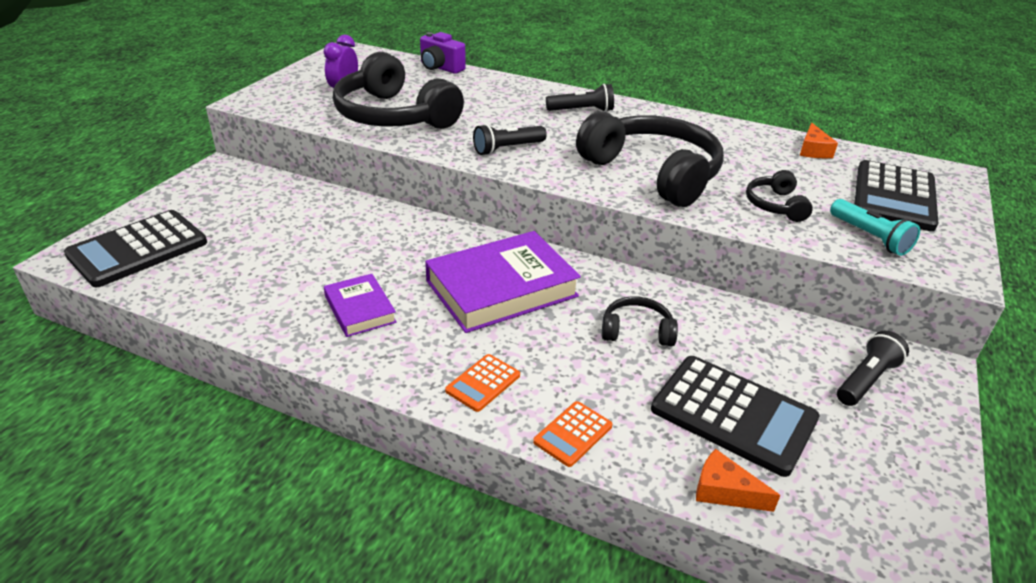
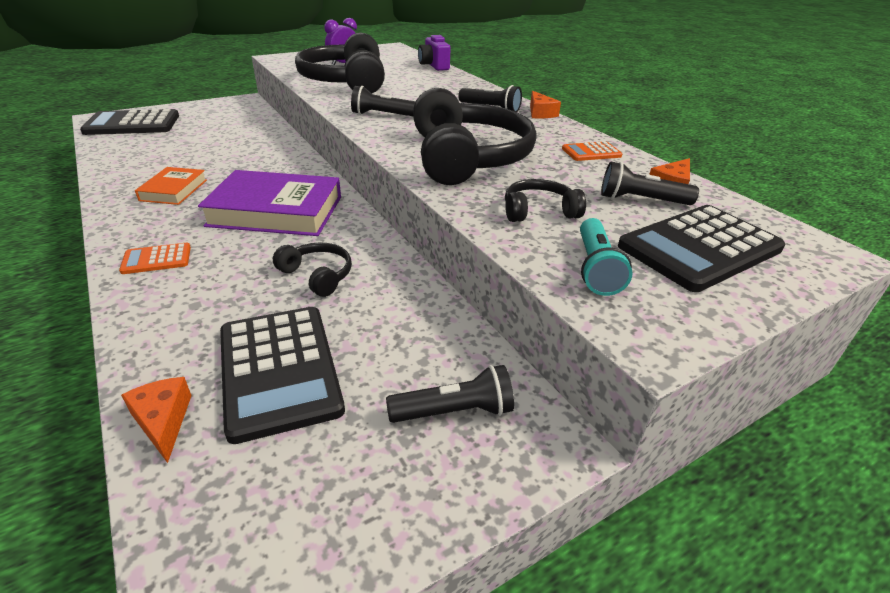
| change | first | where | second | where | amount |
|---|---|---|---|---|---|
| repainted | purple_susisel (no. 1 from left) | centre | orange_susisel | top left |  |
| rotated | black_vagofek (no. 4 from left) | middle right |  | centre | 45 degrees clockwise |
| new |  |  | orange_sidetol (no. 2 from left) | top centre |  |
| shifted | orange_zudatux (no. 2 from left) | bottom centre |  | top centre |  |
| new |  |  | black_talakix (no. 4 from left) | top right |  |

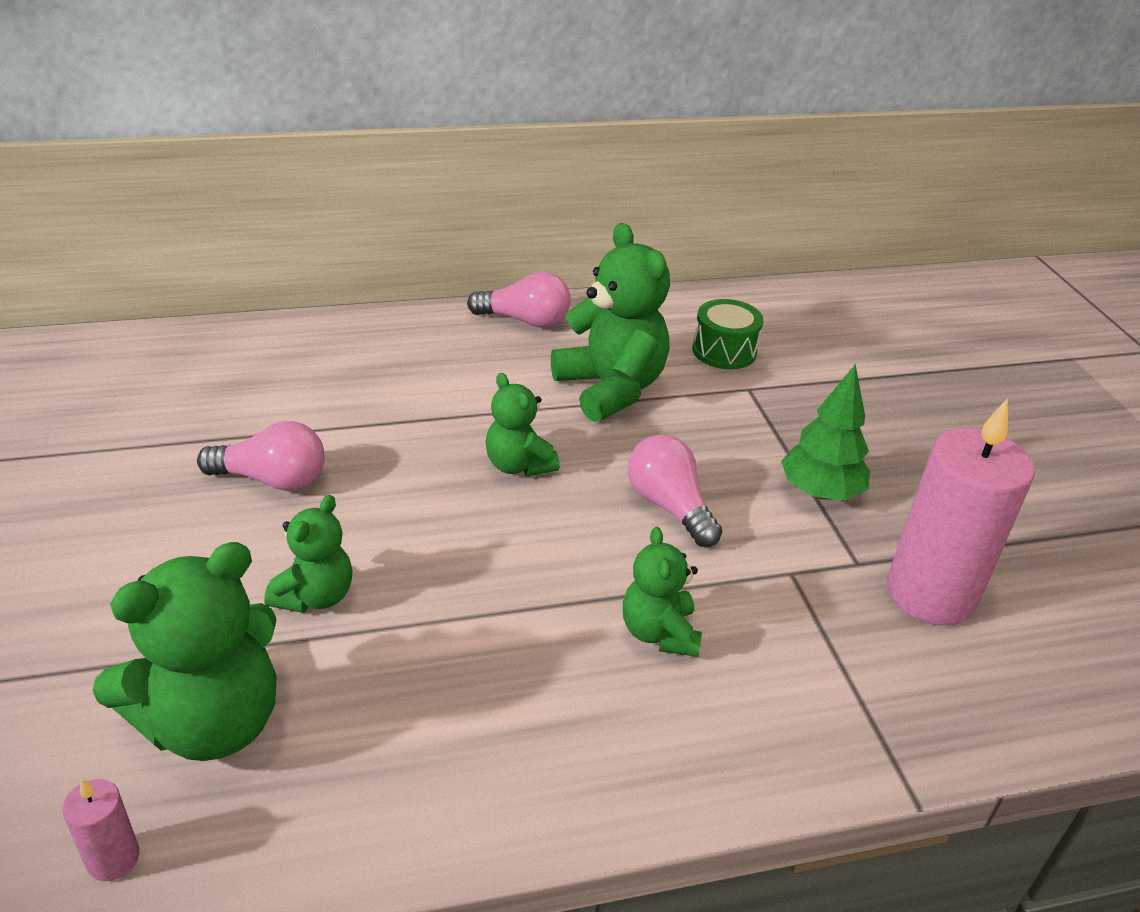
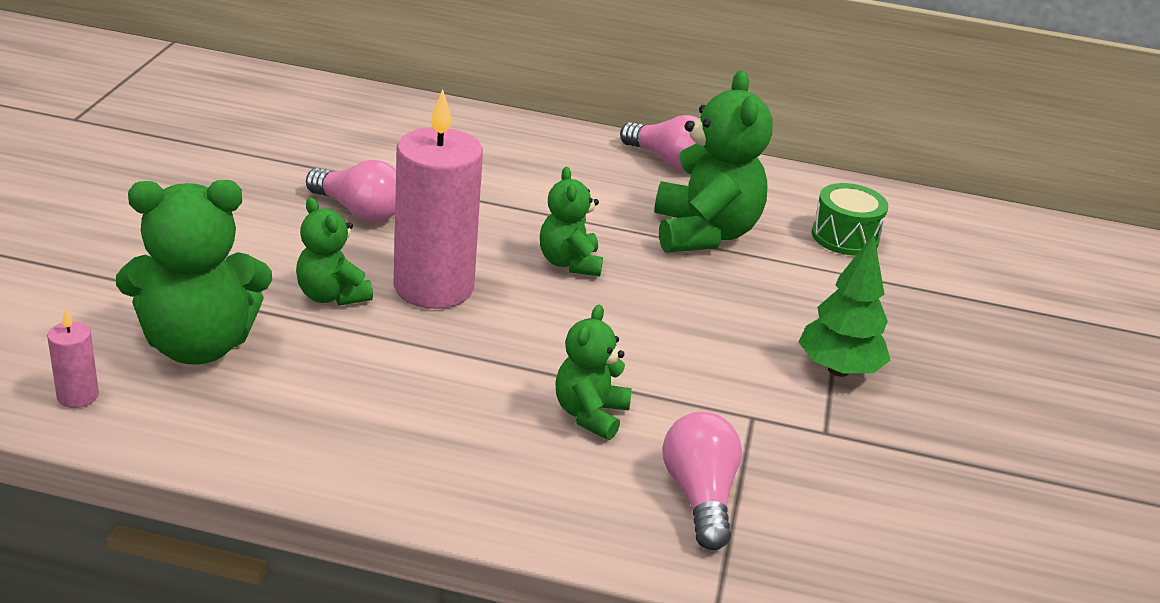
| change | first | where | second | where | amount |
|---|---|---|---|---|---|
| rotated | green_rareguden (no. 2 from left) | middle left |  | middle left | 90 degrees clockwise |
| shifted | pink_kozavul (no. 2 from left) | middle right |  | top centre |  |
| shifted | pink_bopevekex (no. 3 from left) | centre |  | bottom centre |  |

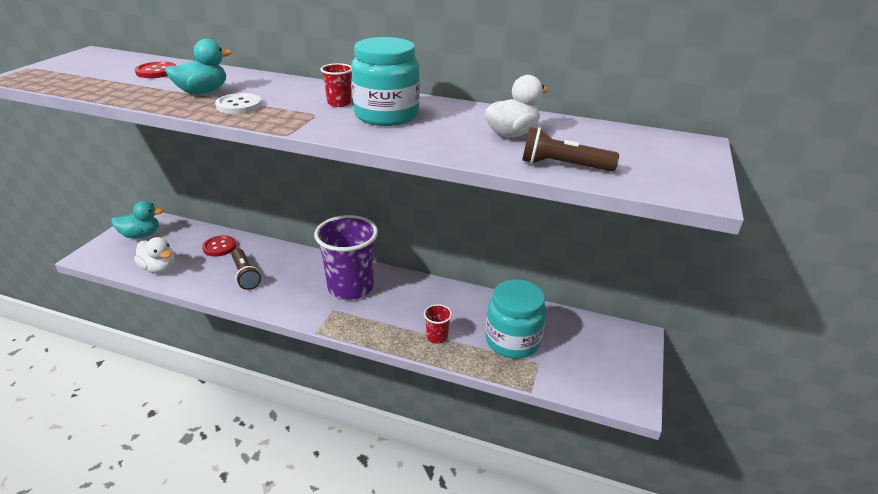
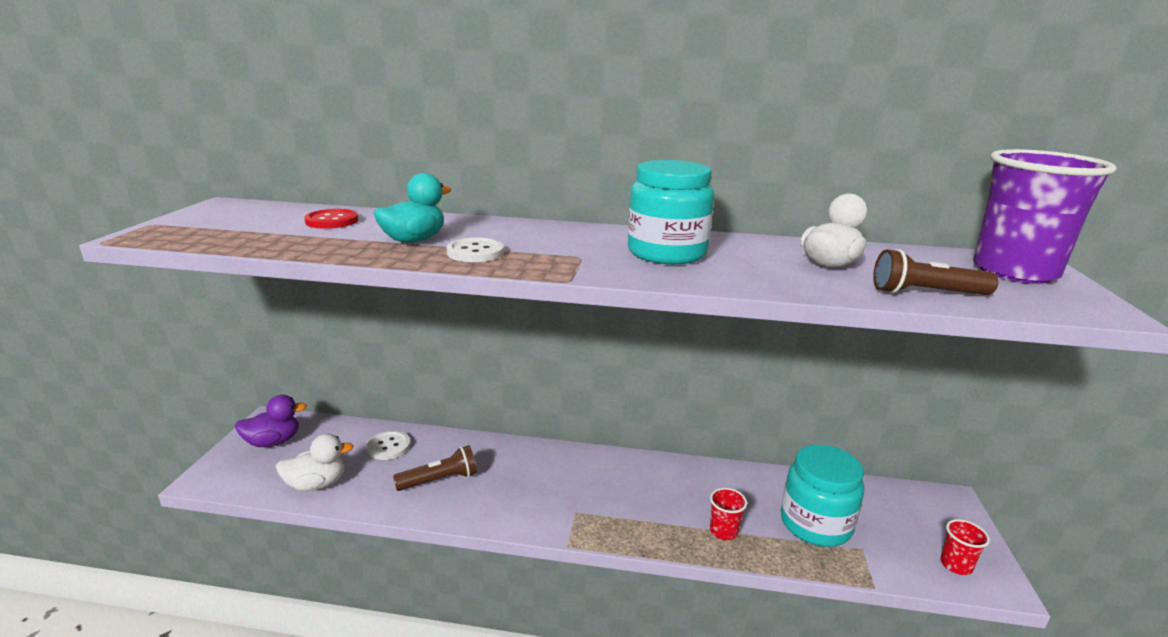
| change | first | where | second | where | amount |
|---|---|---|---|---|---|
| repainted | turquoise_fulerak (no. 1 from left) | middle left | purple_fulerak | middle left |  |
| rotated | white_fulerak (no. 1 from left) | middle left |  | bottom left | 45 degrees counterclockwise |
| repainted | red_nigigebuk (no. 2 from left) | middle left | white_nigigebuk (no. 1 from left) | bottom left |  |
| rotated | brown_talakix (no. 1 from left) | middle left |  | bottom centre | 75 degrees counterclockwise |
| shifted | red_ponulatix (no. 1 from left in the first image) | top centre | red_ponulatix (no. 2 from left) | bottom right |  |
| shifted | purple_ponulatix | centre |  | middle right |  |

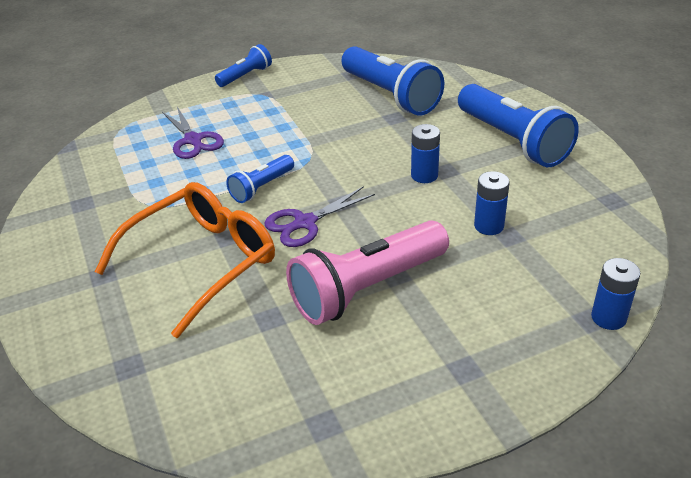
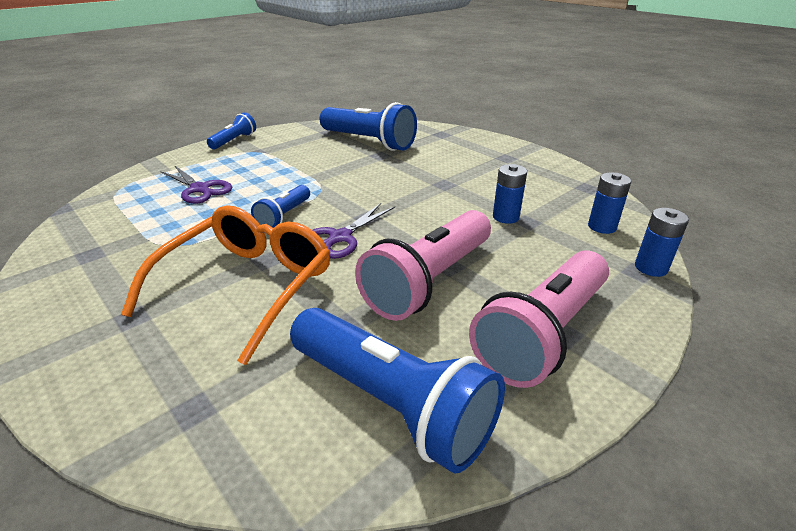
| change | first | where | second | where | amount |
|---|---|---|---|---|---|
| shifted | blue_talakix (no. 4 from left) | top right |  | bottom centre |  |
| new |  |  | pink_talakix (no. 2 from left) | middle right |  |
| shifted | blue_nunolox (no. 1 from left in the first image) | top centre | blue_nunolox (no. 2 from left) | middle right |  |

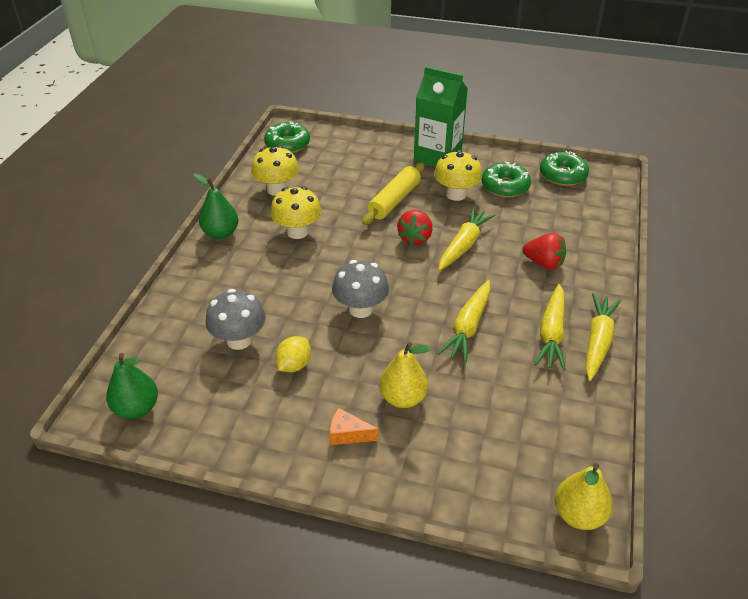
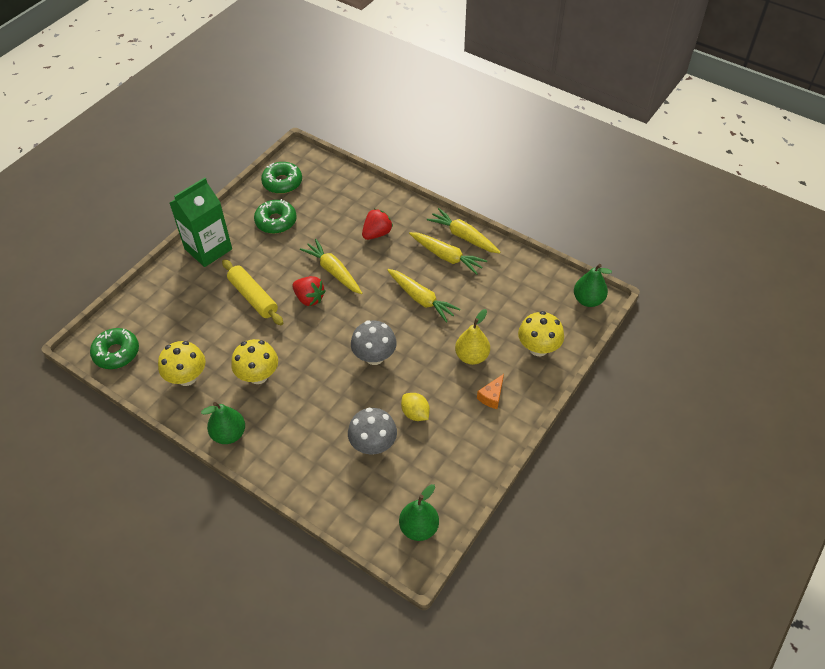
| change | first | where | second | where | amount |
|---|---|---|---|---|---|
| shifted | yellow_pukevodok (no. 3 from left) | top centre |  | centre |  |
| repainted | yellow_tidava (no. 2 from left) | bottom right | green_tidava (no. 3 from left) | middle right |  |

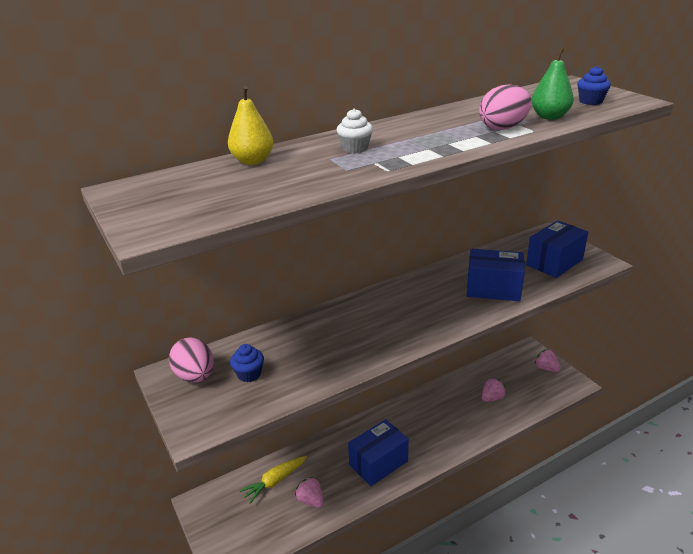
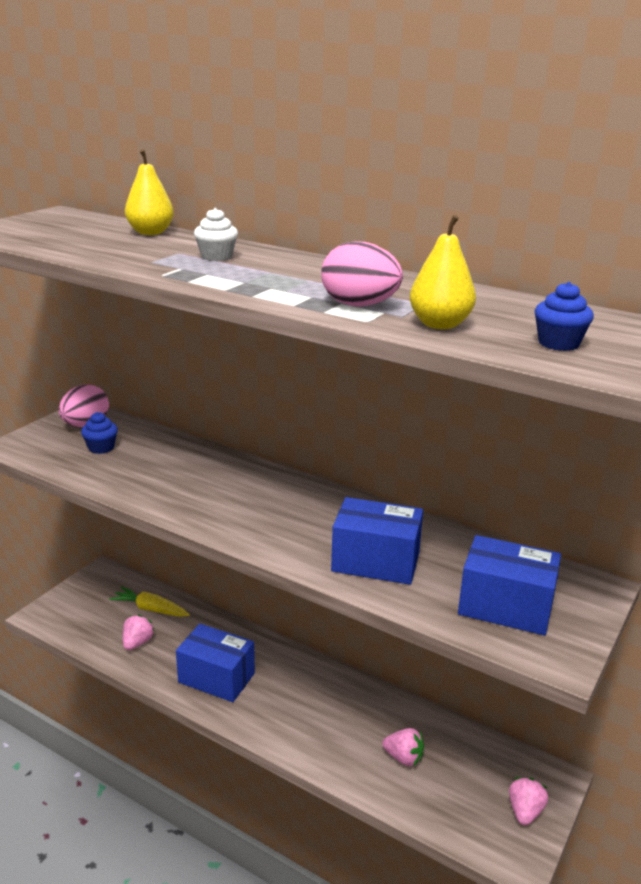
| change | first | where | second | where | amount |
|---|---|---|---|---|---|
| rotated | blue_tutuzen (no. 2 from left) | middle right |  | centre | 60 degrees counterclockwise |
| repainted | green_tidava | top right | yellow_tidava (no. 2 from left) | top right |  |

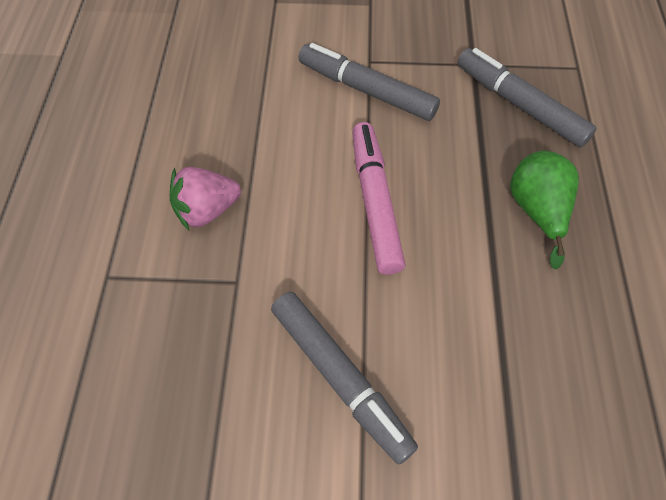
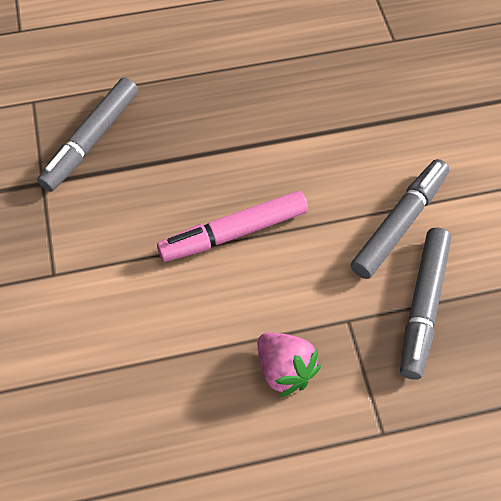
| change | first | where | second | where | amount |
|---|---|---|---|---|---|
| shifted | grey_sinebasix (no. 2 from left in the first image) | top centre | grey_sinebasix (no. 3 from left) | middle right |  |
| gone | green_tidava | middle right |  |  |  |

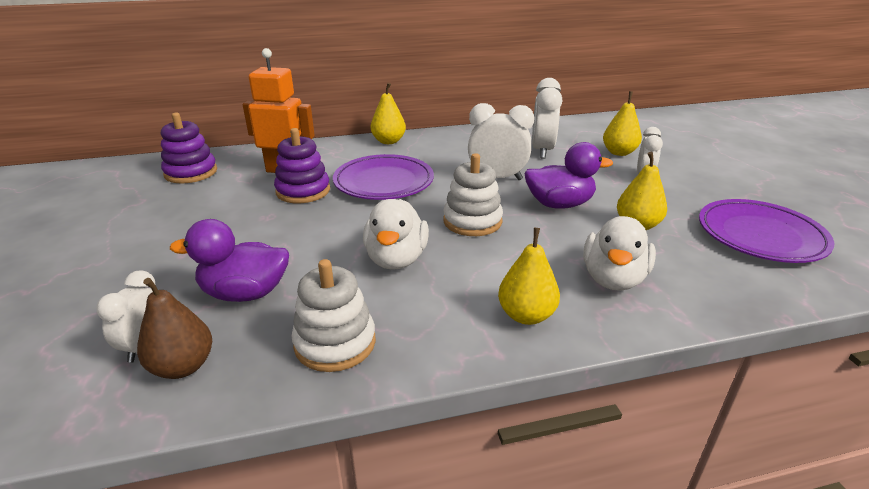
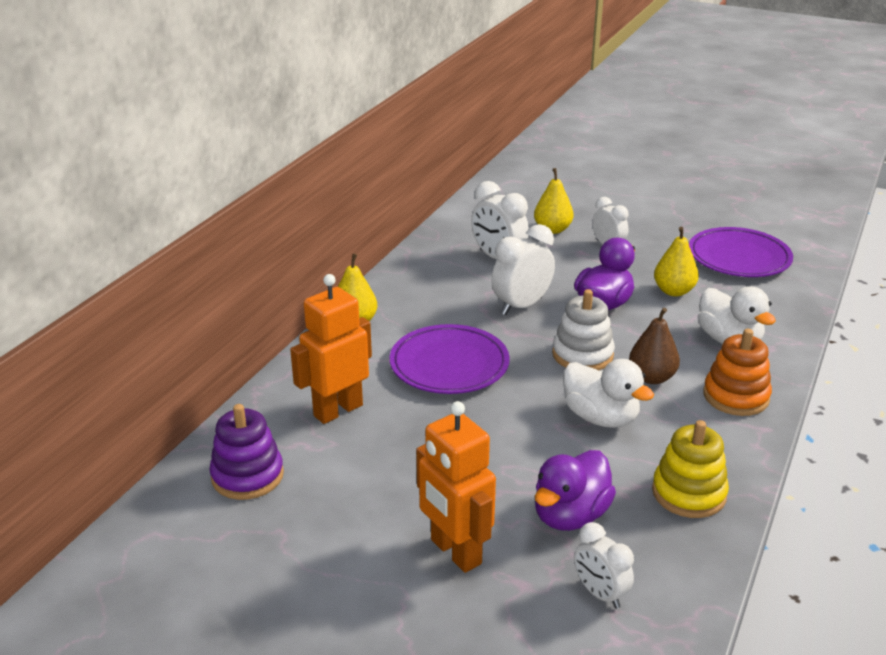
| change | first | where | second | where | amount |
|---|---|---|---|---|---|
| new |  |  | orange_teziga (no. 2 from left) | bottom centre |  |
| shifted | brown_tidava | bottom left |  | middle right |  |
| repainted | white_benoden (no. 1 from left) | centre | yellow_benoden | bottom right |  |
| swapped | yellow_tidava (no. 2 from left) | centre | orange_benoden | middle right |  |
| gone | purple_benoden (no. 2 from left) | centre |  |  |  |

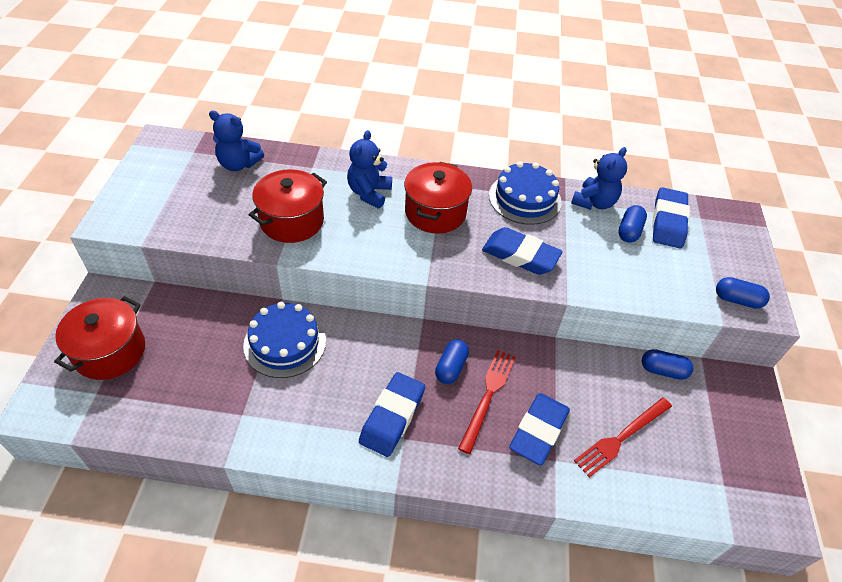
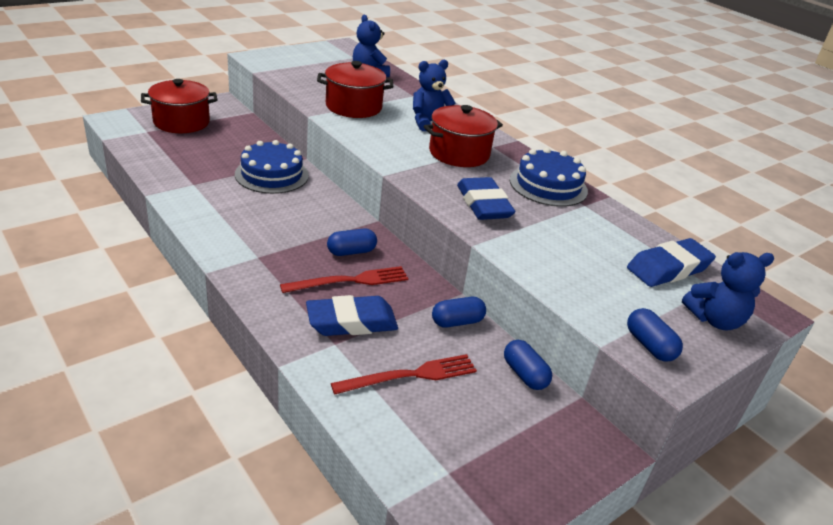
| change | first | where | second | where | amount |
|---|---|---|---|---|---|
| rotated | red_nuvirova (no. 2 from left) | bottom right |  | bottom centre | 150 degrees clockwise |
| shifted | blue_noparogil (no. 2 from left) | middle right |  | centre |  |
| shifted | blue_rareguden (no. 3 from left) | top right |  | middle right |  |
| gone | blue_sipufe (no. 1 from left) | bottom centre |  |  |  |

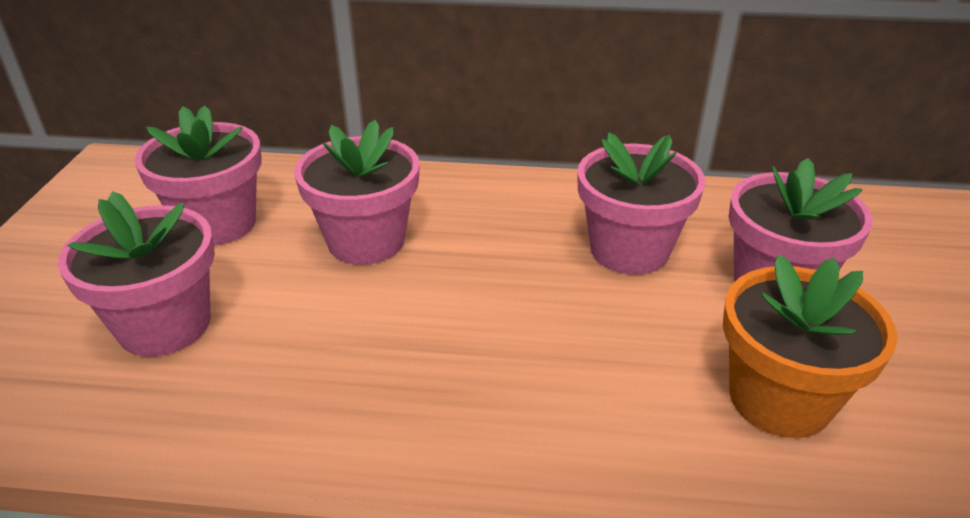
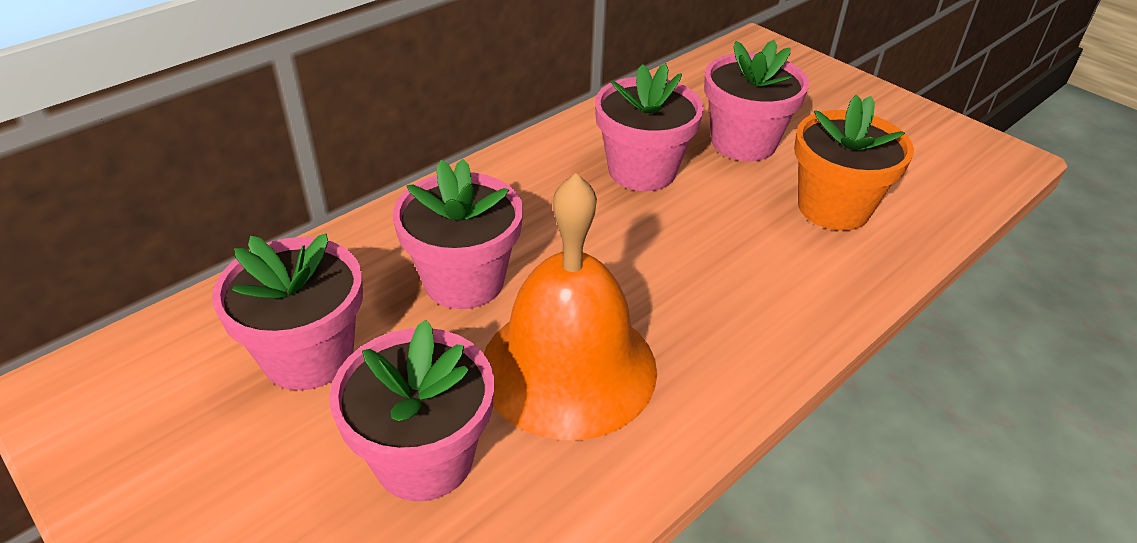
| change | first | where | second | where | amount |
|---|---|---|---|---|---|
| new |  |  | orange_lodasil | centre |  |

